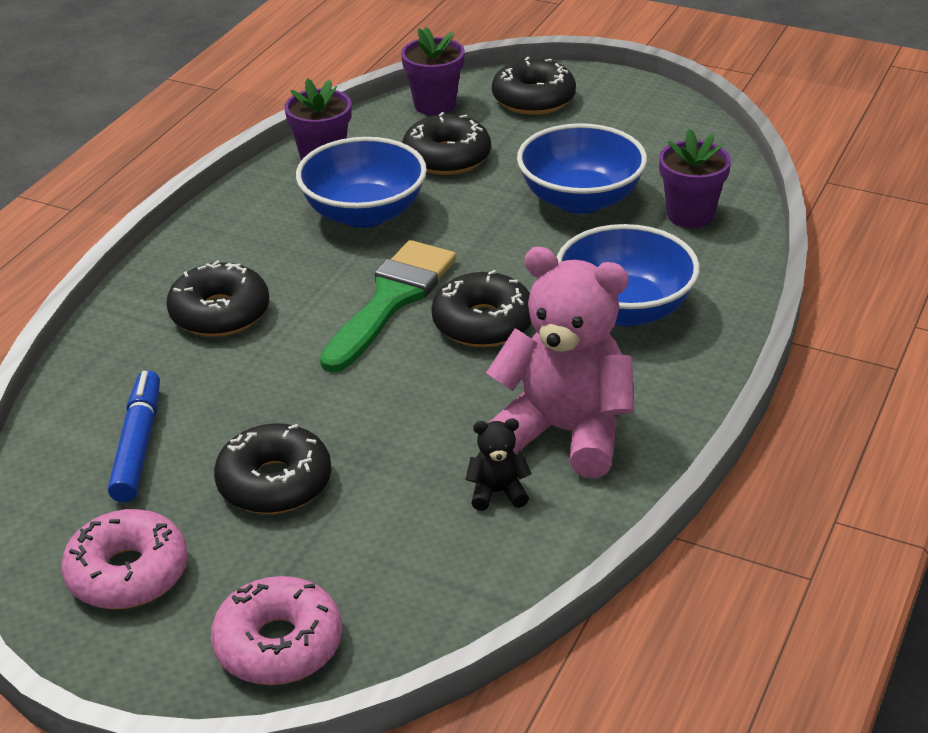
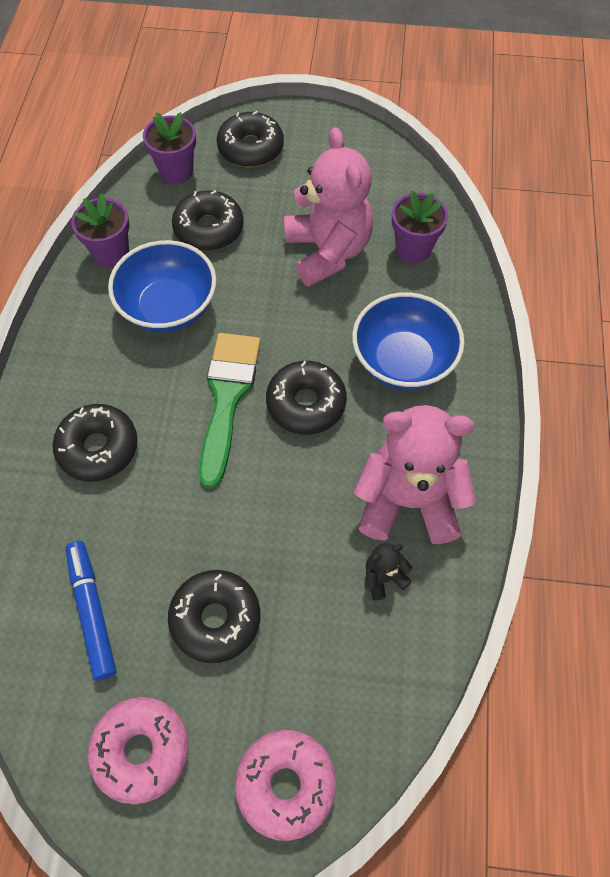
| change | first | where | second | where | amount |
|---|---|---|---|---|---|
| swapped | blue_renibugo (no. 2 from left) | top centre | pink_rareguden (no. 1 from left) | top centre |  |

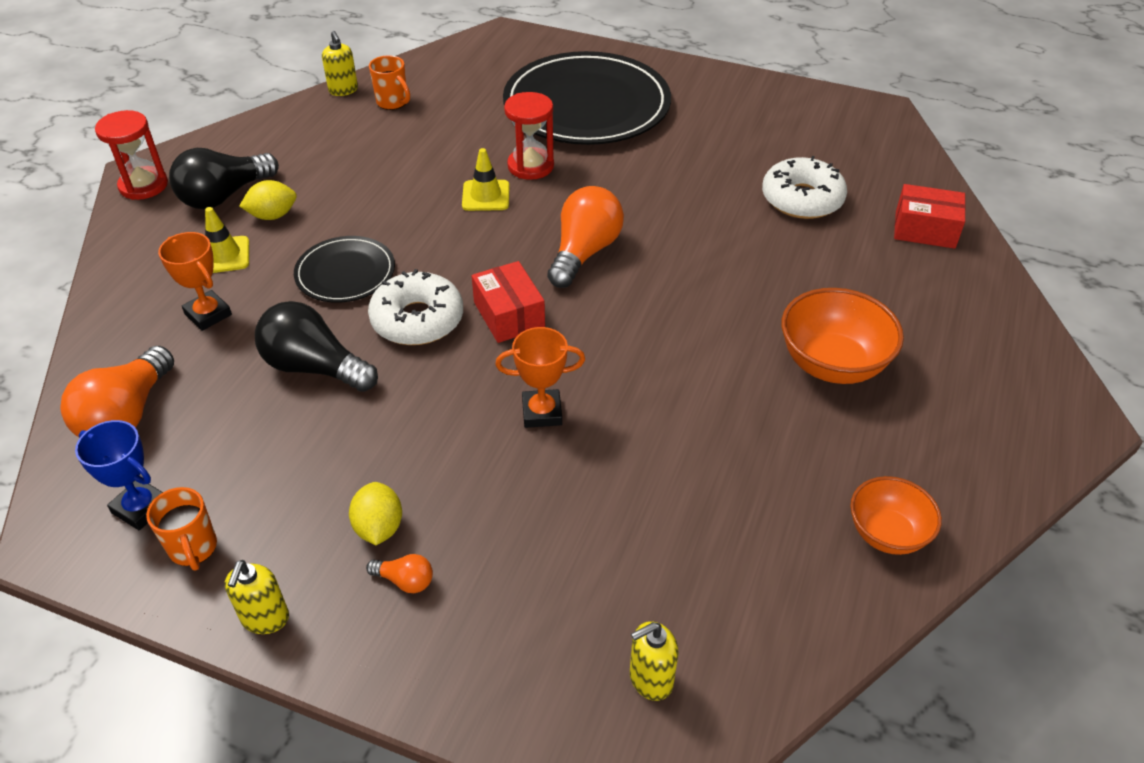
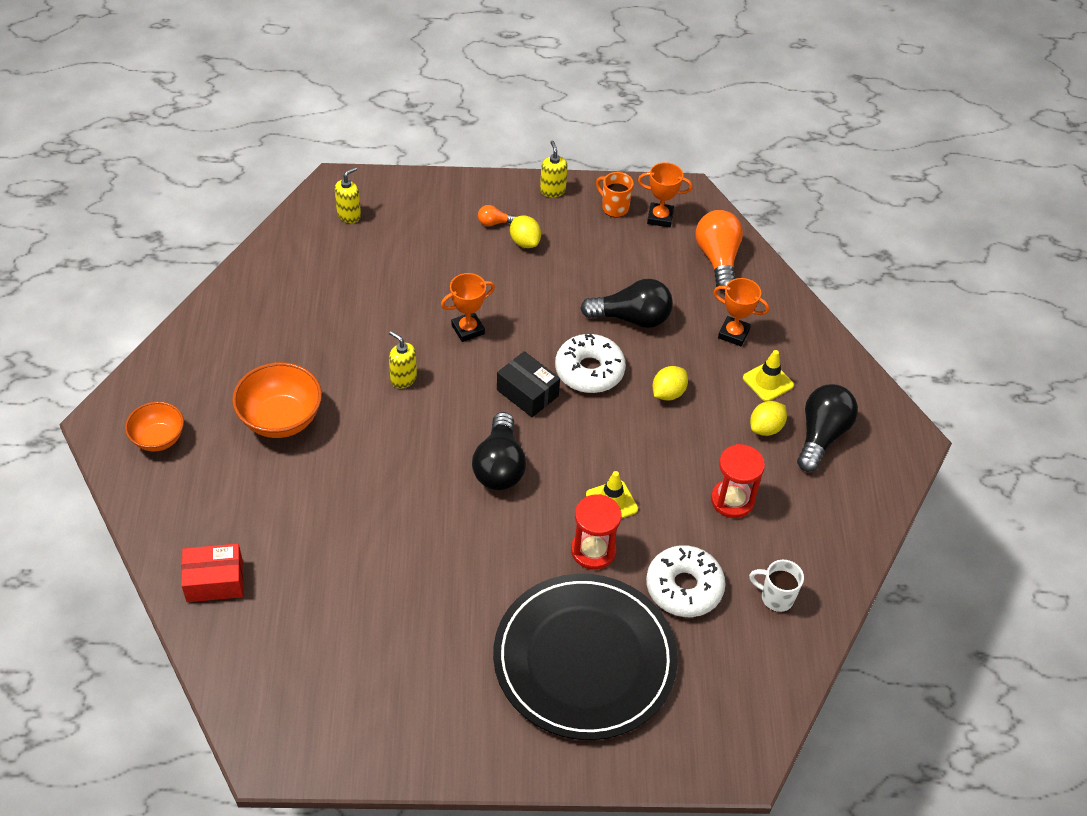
| change | first | where | second | where | amount |
|---|---|---|---|---|---|
| shifted | orange_renibugo (no. 2 from left in the first image) | bottom right | orange_renibugo (no. 1 from left) | middle left |  |
| shifted | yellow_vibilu (no. 2 from left) | top left |  | centre |  |
| repainted | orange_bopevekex (no. 3 from left) | top centre | black_bopevekex (no. 1 from left) | centre |  |
| repainted | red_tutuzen (no. 1 from left) | centre | black_tutuzen | centre |  |
| repainted | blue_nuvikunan | middle left | orange_nuvikunan (no. 2 from left) | top centre |  |
| shifted | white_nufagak (no. 2 from left) | top right |  | bottom centre |  |
| swapped | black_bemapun (no. 1 from left) | middle left | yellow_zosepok (no. 2 from left) | centre |  |
| shifted | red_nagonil (no. 1 from left in the first image) | top left | red_nagonil (no. 2 from left) | middle right |  |
| repainted | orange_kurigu (no. 2 from left) | top centre | white_kurigu | bottom right |  |

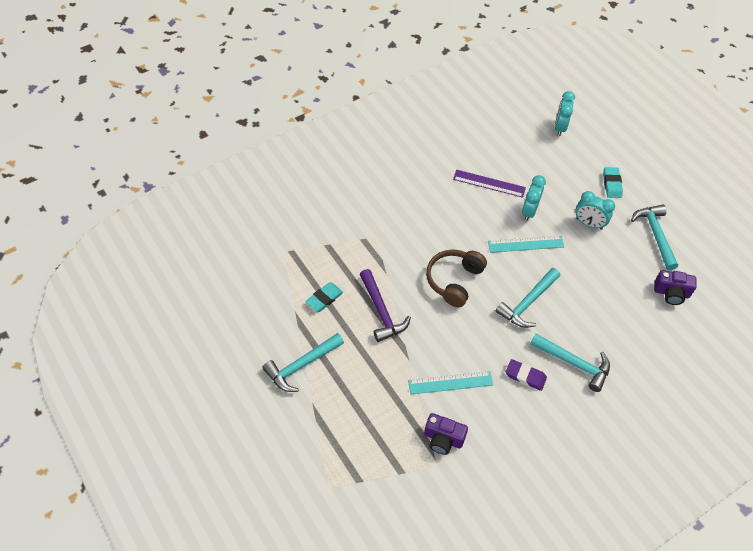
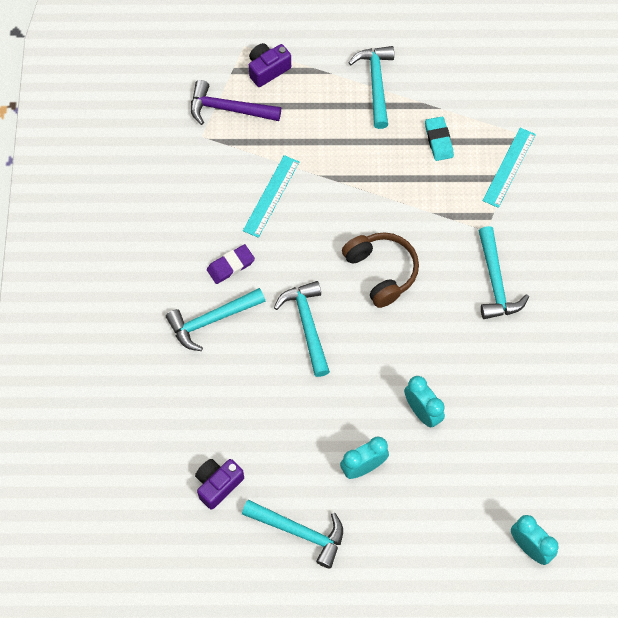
| change | first | where | second | where | amount |
|---|---|---|---|---|---|
| shifted | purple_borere | centre |  | top centre |  |
| shifted | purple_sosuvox (no. 1 from left in the first image) | bottom centre | purple_sosuvox (no. 2 from left) | top centre |  |
| new |  |  | turquoise_borere (no. 5 from left) | middle right |  |
| shifted | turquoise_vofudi (no. 2 from left) | middle right |  | top right |  |
| gone | purple_vofudi | centre |  |  |  |
| gone | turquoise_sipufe (no. 2 from left) | top right |  |  |  |

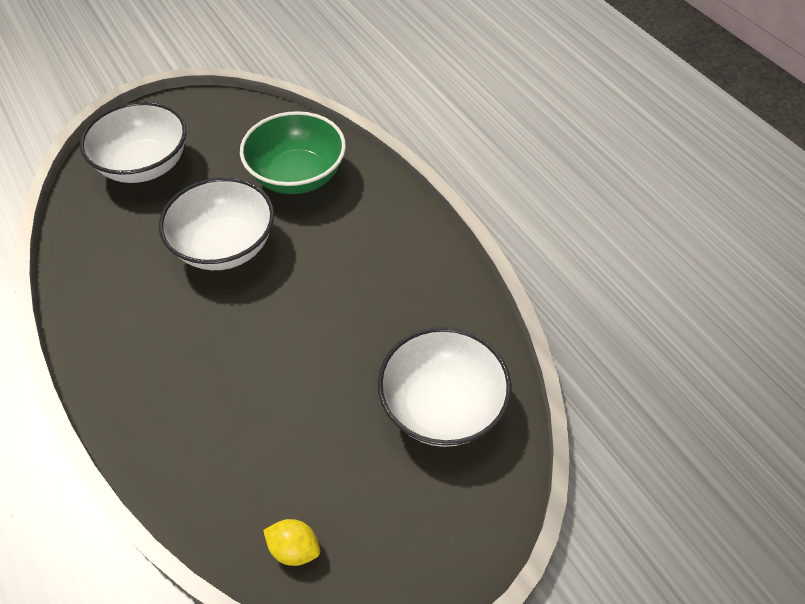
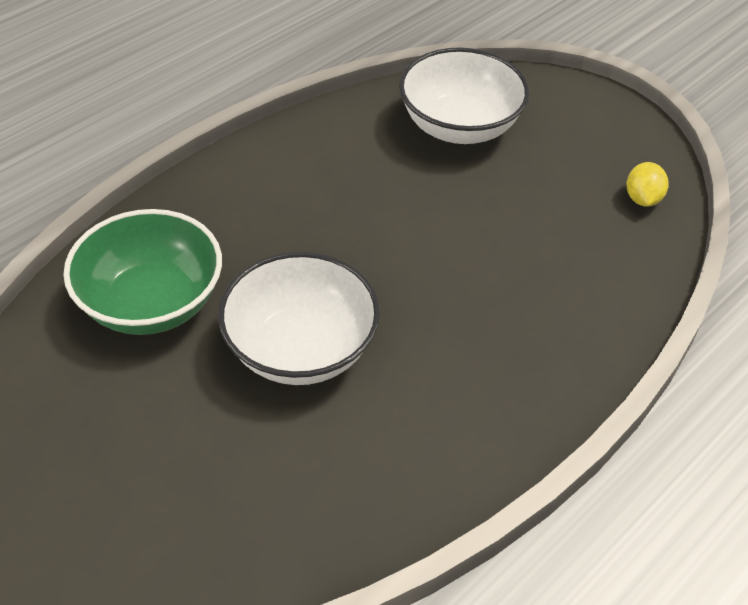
| change | first | where | second | where | amount |
|---|---|---|---|---|---|
| gone | white_renibugo (no. 1 from left) | top left |  |  |  |

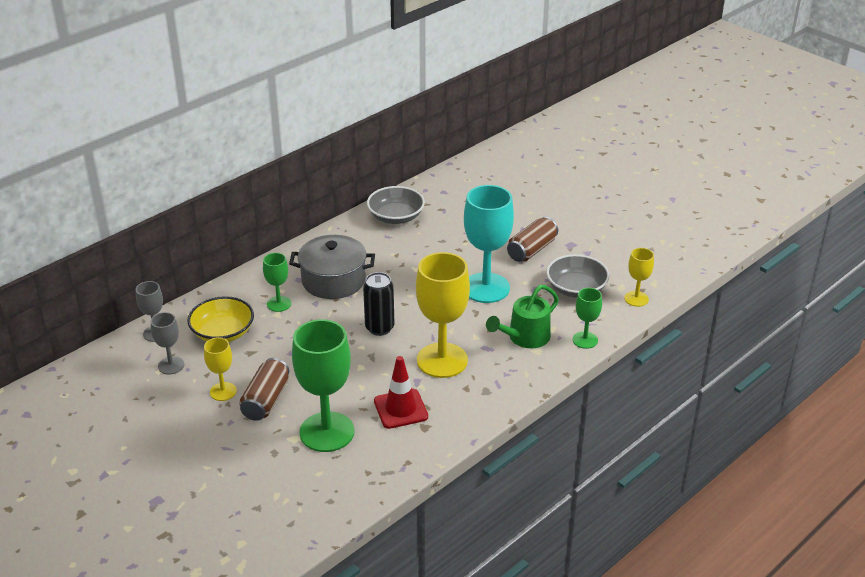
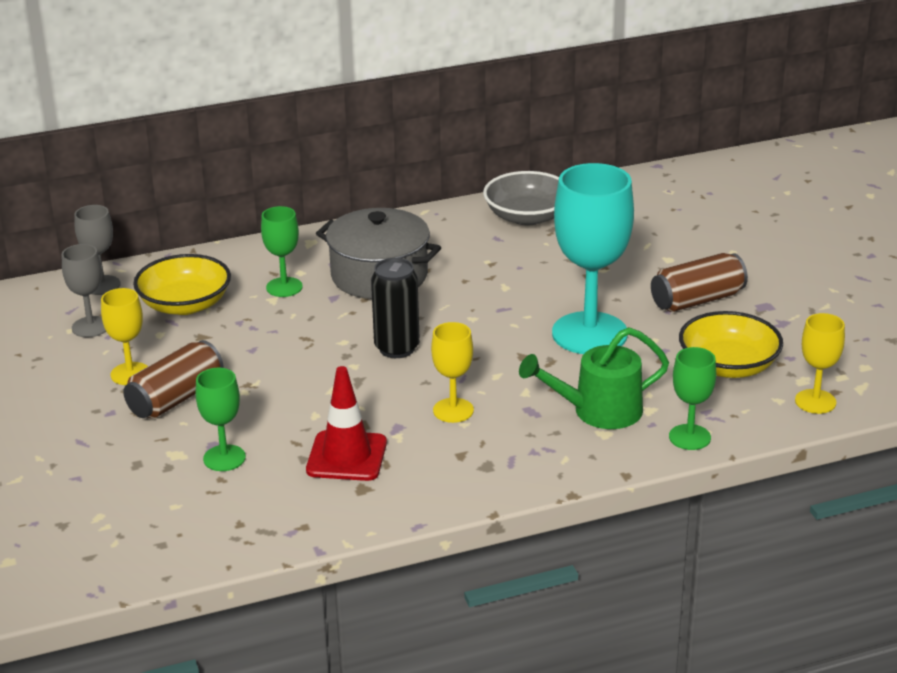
| change | first | where | second | where | amount |
|---|---|---|---|---|---|
| scaled | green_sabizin (no. 2 from left in the first image) | bottom centre | green_sabizin (no. 1 from left) | middle left | x0.50 |
| scaled | yellow_sabizin (no. 2 from left) | centre |  | centre | x0.50 |
| repainted | grey_renibugo (no. 2 from left) | middle right | yellow_renibugo (no. 2 from left) | middle right |  |

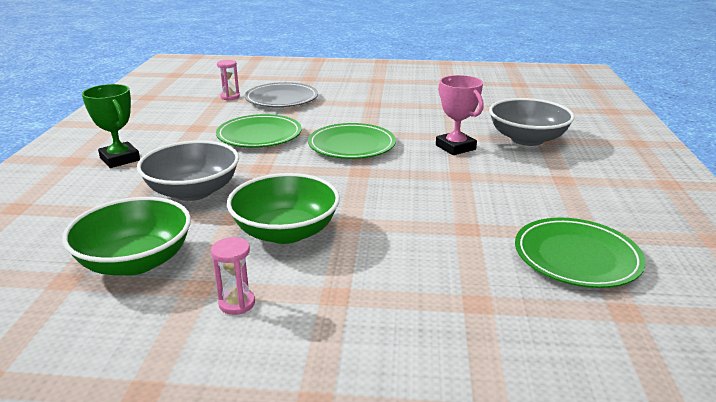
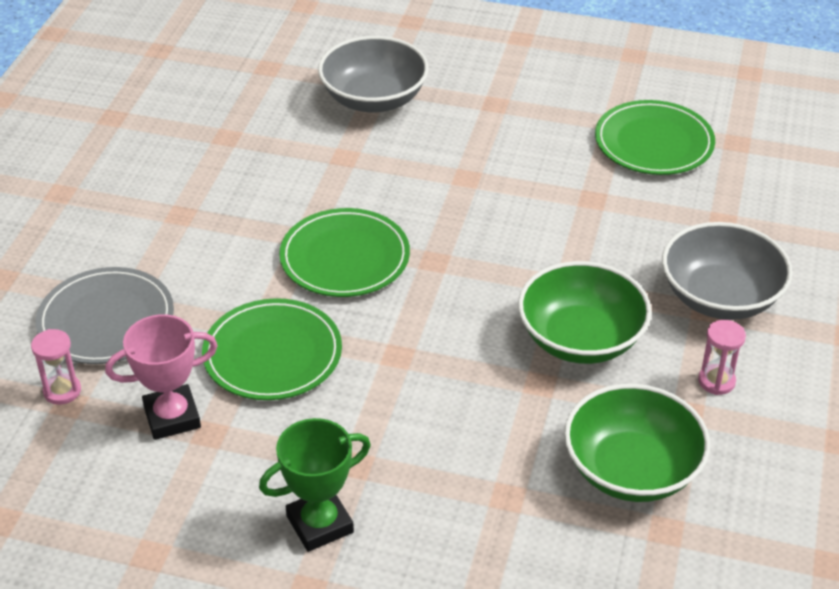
| change | first | where | second | where | amount |
|---|---|---|---|---|---|
| shifted | pink_nuvikunan | top centre |  | middle left |  |
| shifted | grey_renibugo (no. 1 from left in the first image) | middle left | grey_renibugo (no. 2 from left) | middle right |  |

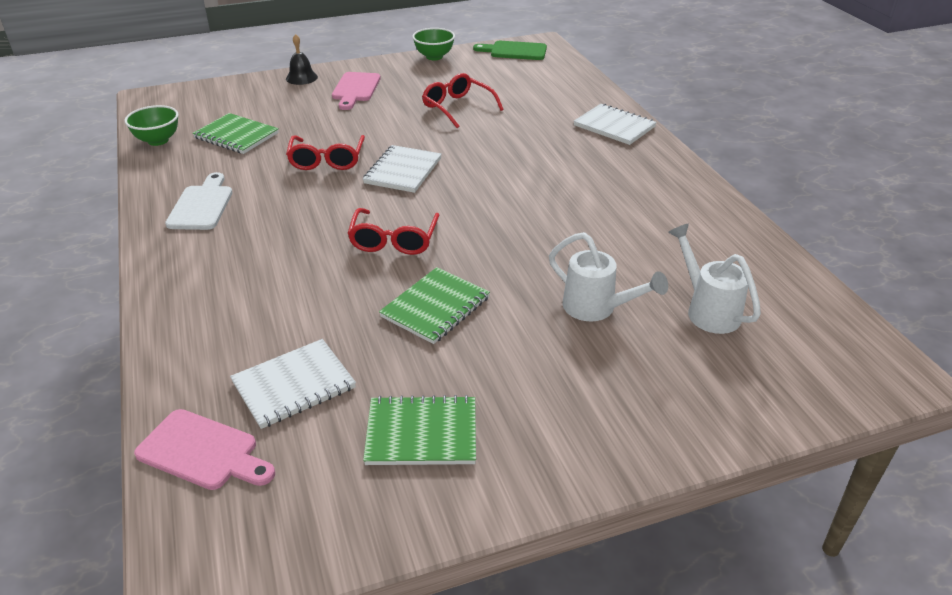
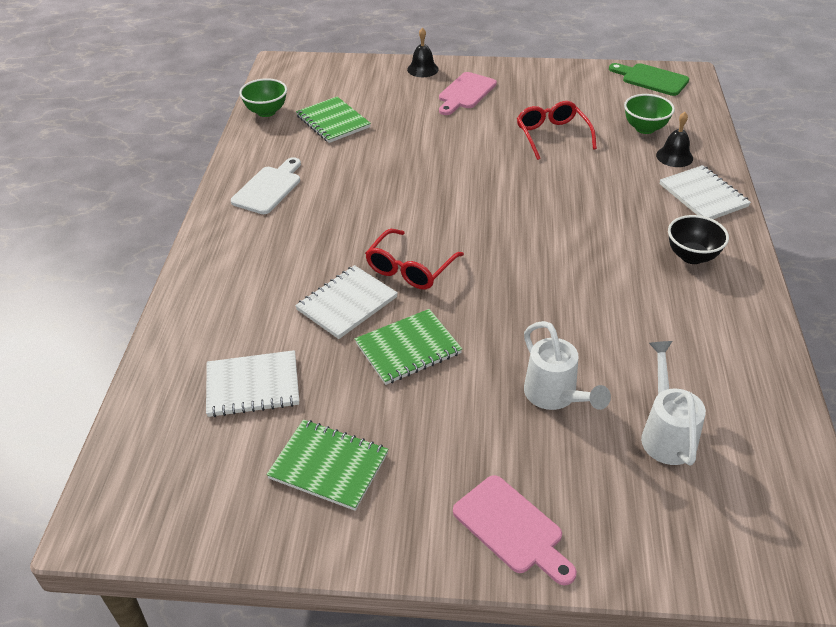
| change | first | where | second | where | amount |
|---|---|---|---|---|---|
| shifted | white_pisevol (no. 2 from left) | top centre |  | centre |  |
| shifted | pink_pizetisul (no. 1 from left in the first image) | bottom left | pink_pizetisul (no. 2 from left) | bottom centre |  |
| shifted | green_renibugo (no. 2 from left) | top centre |  | top right |  |
| new |  |  | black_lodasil (no. 2 from left) | top right |  |
| new |  |  | black_renibugo | middle right |  |
| gone | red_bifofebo (no. 1 from left) | top centre |  |  |  |

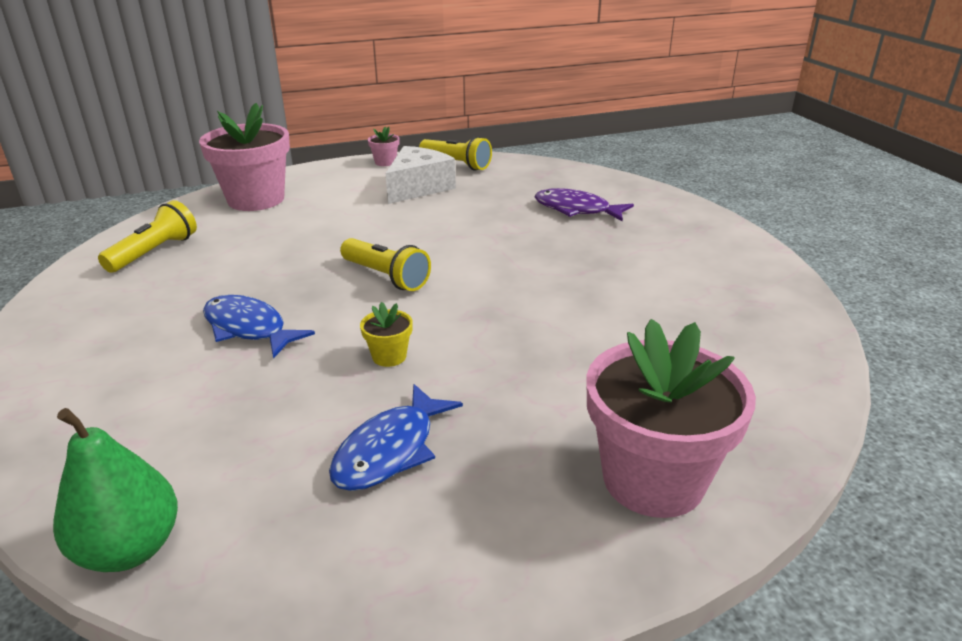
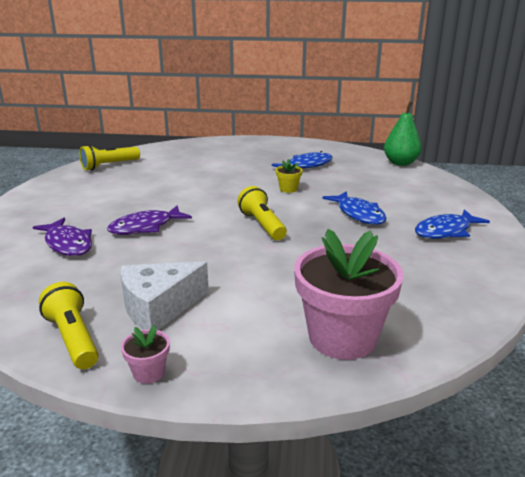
| change | first | where | second | where | amount |
|---|---|---|---|---|---|
| shifted | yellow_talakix (no. 1 from left in the first image) | middle left | yellow_talakix (no. 2 from left) | top left |  |
| new |  |  | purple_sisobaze (no. 2 from left) | middle left |  |
| new |  |  | blue_sisobaze (no. 3 from left) | middle right |  |
| gone | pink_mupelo (no. 3 from left) | middle right |  |  |  |

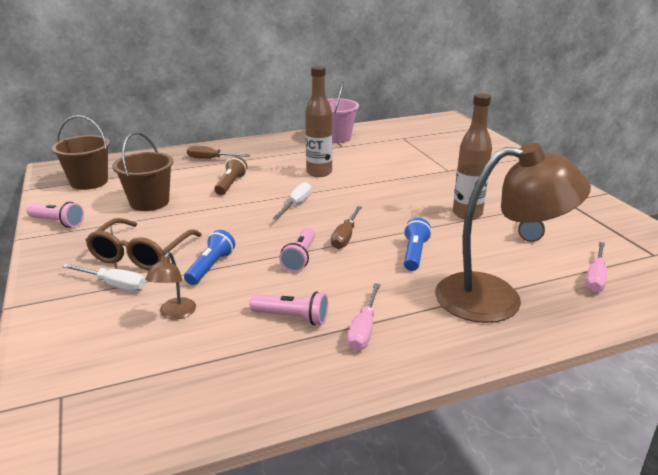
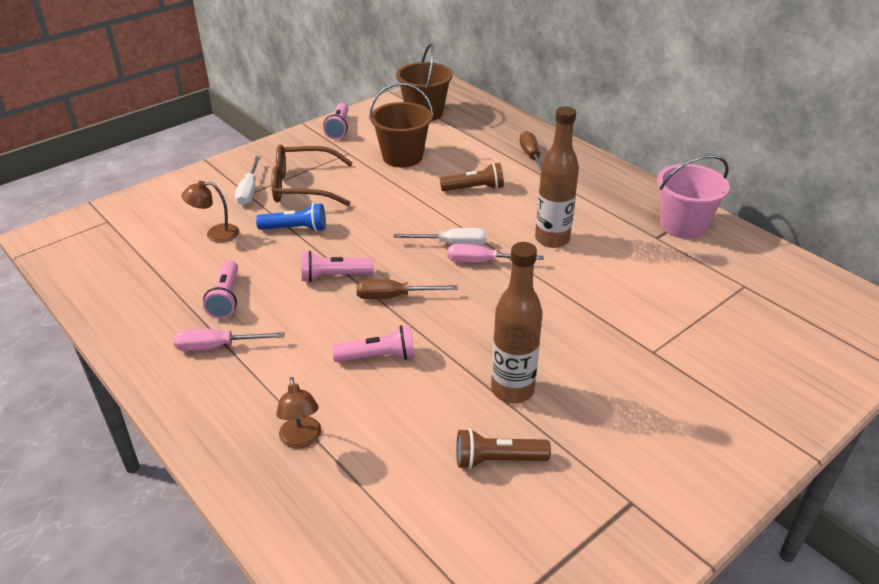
| change | first | where | second | where | amount |
|---|---|---|---|---|---|
| scaled | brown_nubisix (no. 2 from left) | middle right |  | bottom centre | x0.41 |
| repainted | blue_talakix (no. 2 from left) | centre | pink_talakix (no. 4 from left) | centre |  |
| shifted | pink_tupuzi (no. 2 from left) | middle right |  | centre |  |

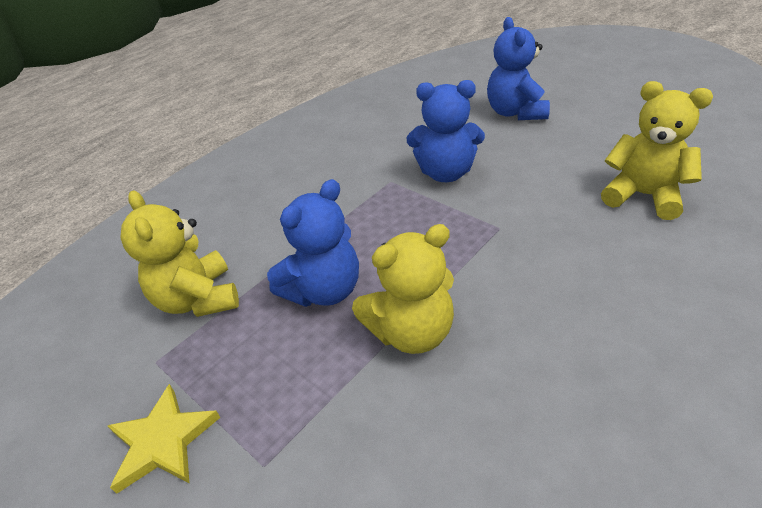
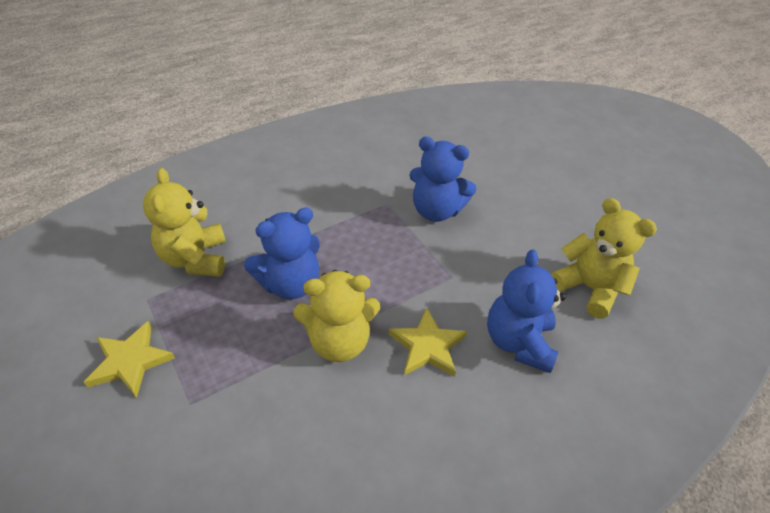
| change | first | where | second | where | amount |
|---|---|---|---|---|---|
| new |  |  | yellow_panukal (no. 2 from left) | bottom centre |  |
| shifted | blue_rareguden (no. 3 from left) | top right |  | middle right |  |

